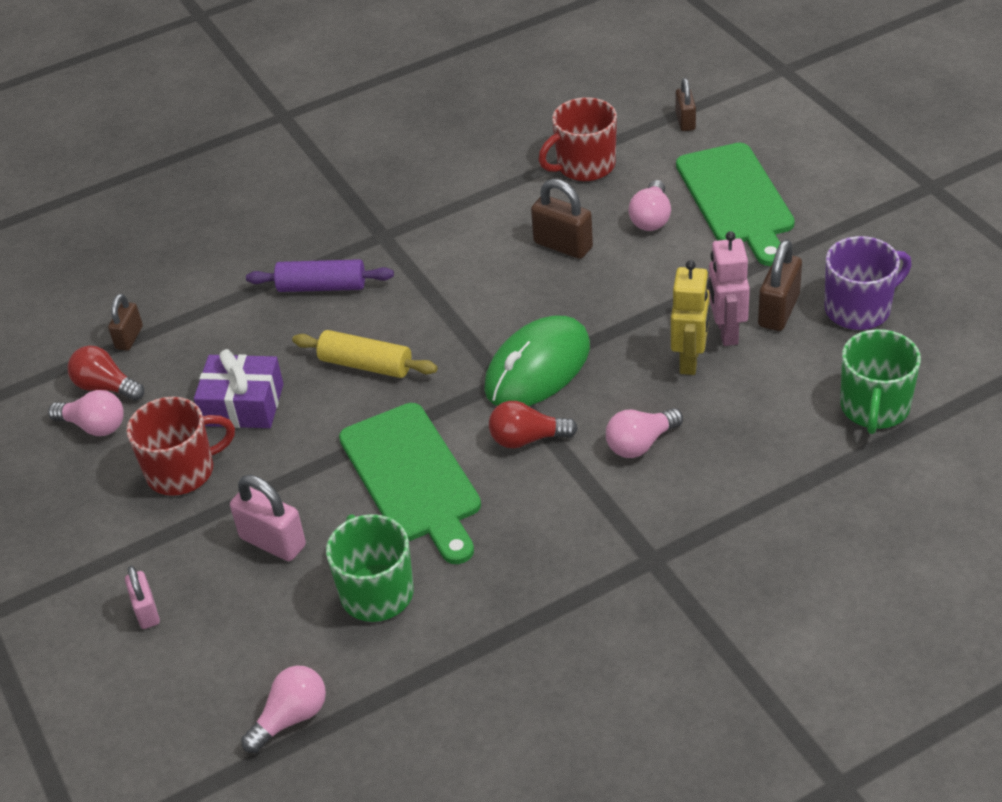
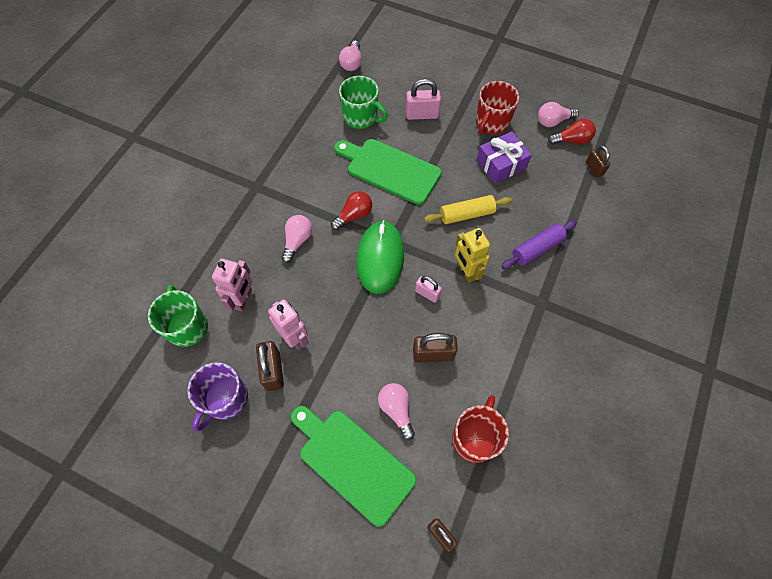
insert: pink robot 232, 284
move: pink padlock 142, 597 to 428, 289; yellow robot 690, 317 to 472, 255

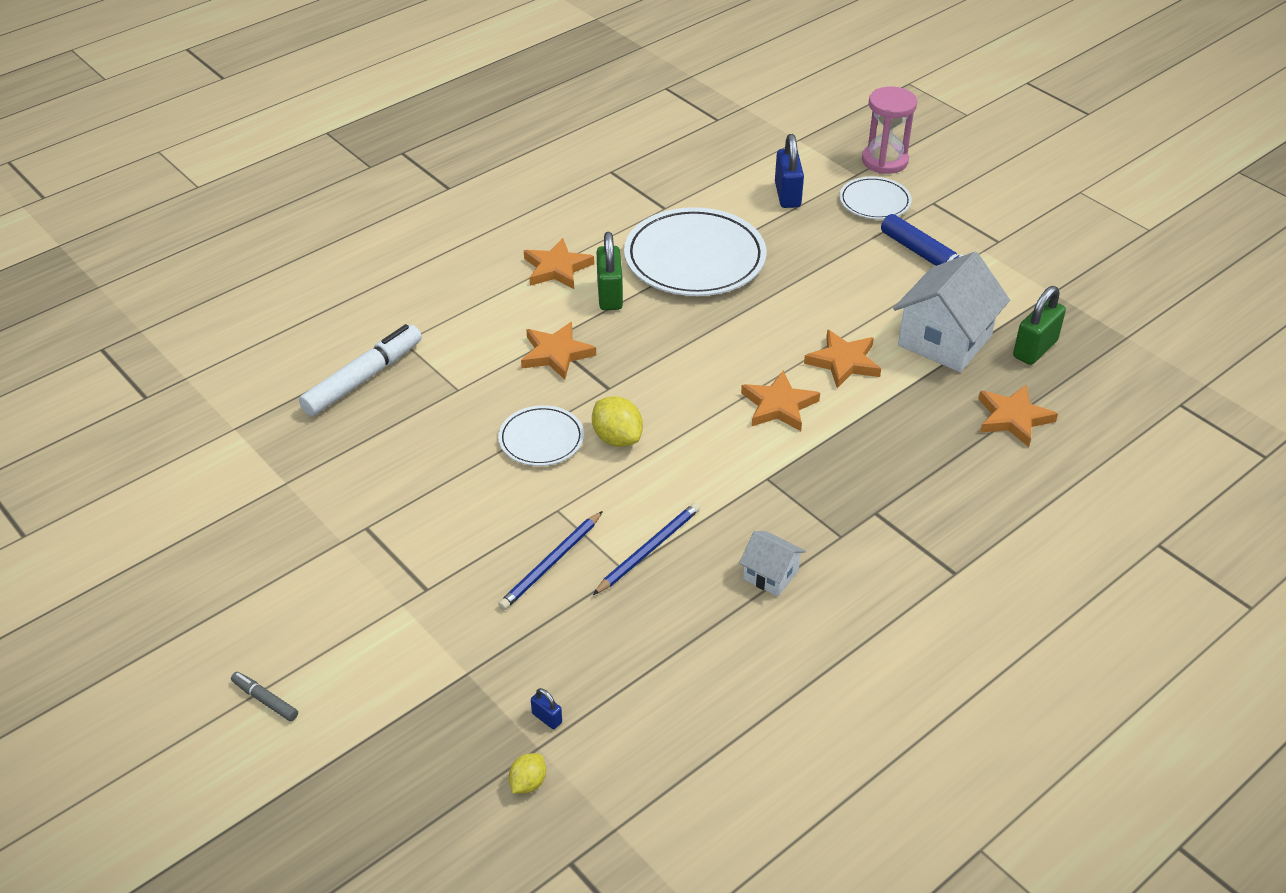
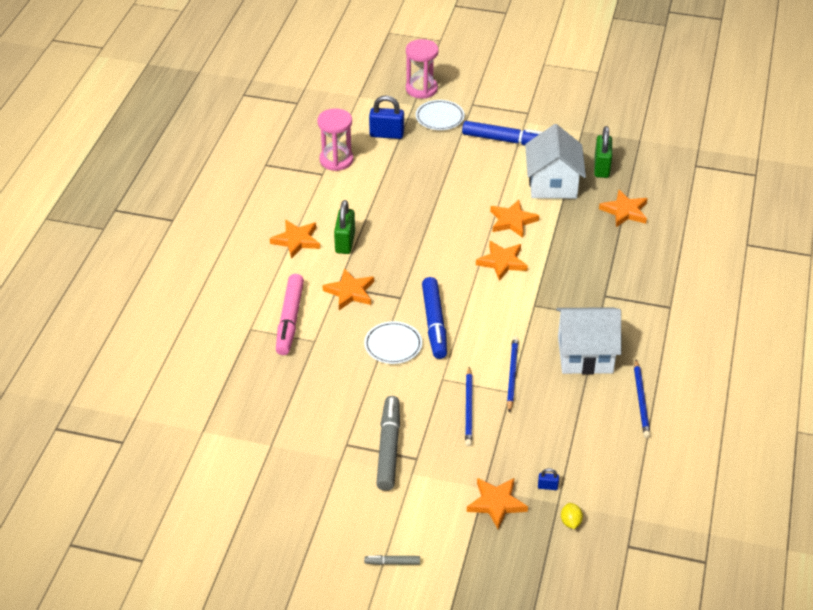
delete: white marker 360, 370; white plate 695, 251
insert: pink marker 290, 314; pink hourglass 335, 139; grey marker 388, 443; orange star 497, 503; blue pencil 642, 398
replace: yellow lemon 617, 421 to blue marker 434, 318
rotate: green padlock 610, 271 = 344, 227 45 degrees clockwise; blue padlock 789, 171 = 386, 117 45 degrees counterclockwise
resize: white house 772, 564 = 589, 341 x1.99

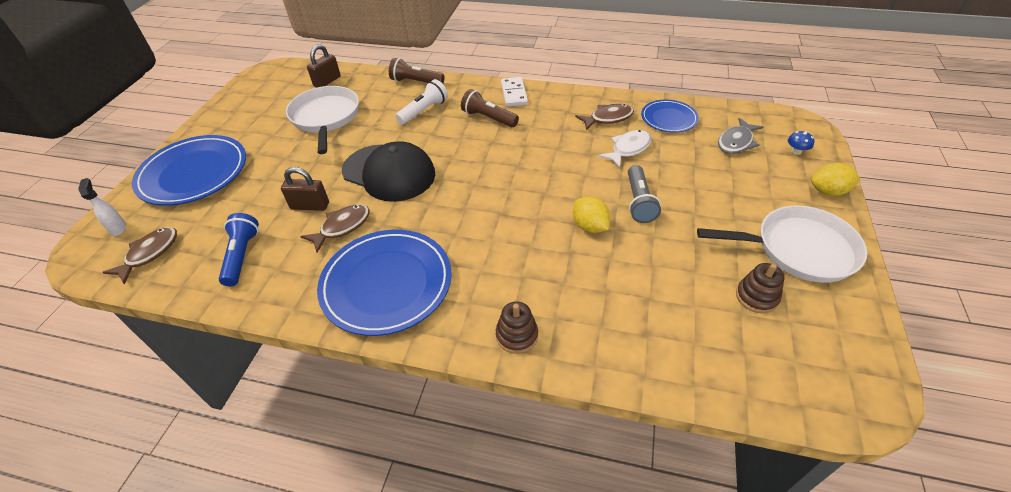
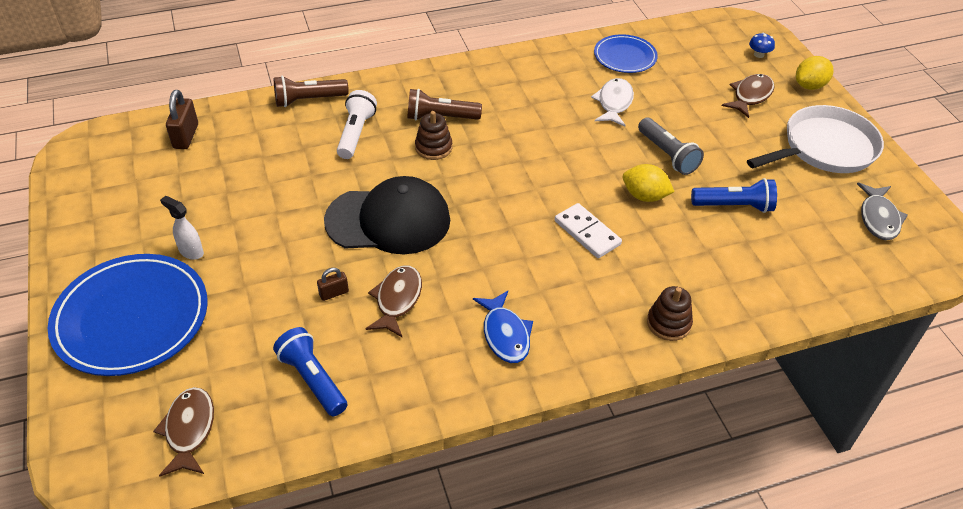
delete: white pan 322, 120
insert: blue flashlight 734, 195
move: white spray bottle 102, 207 to 182, 228; brown stacking toy 760, 288 to 433, 135; white domino 514, 92 to 588, 230; brown fish 604, 117 to 748, 96; grey fish 740, 136 to 882, 211
replace: blue plate 384, 283 to blue fish 503, 327
resize: brown padlock 305, 189 = 333, 284 x0.59

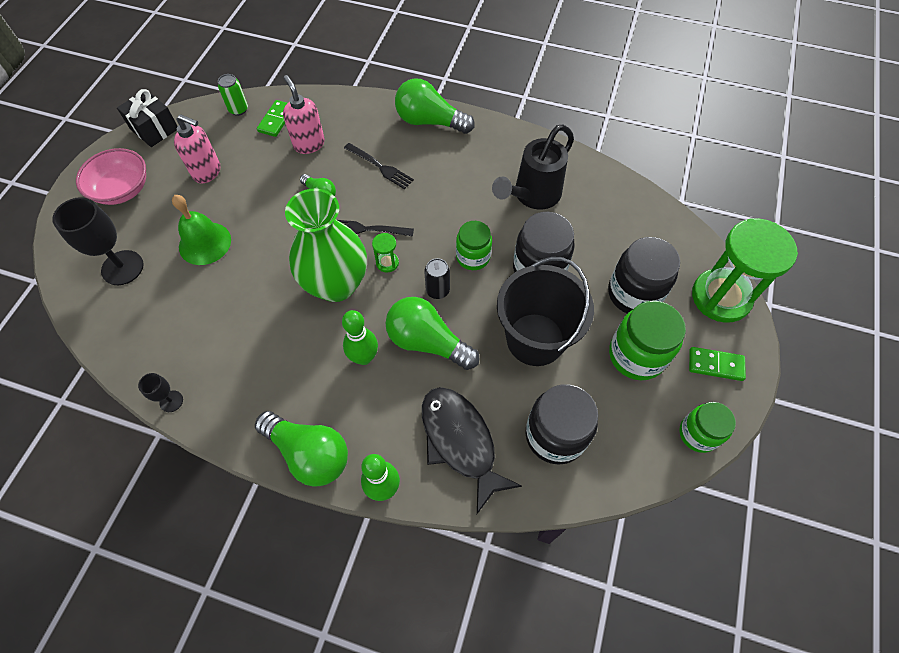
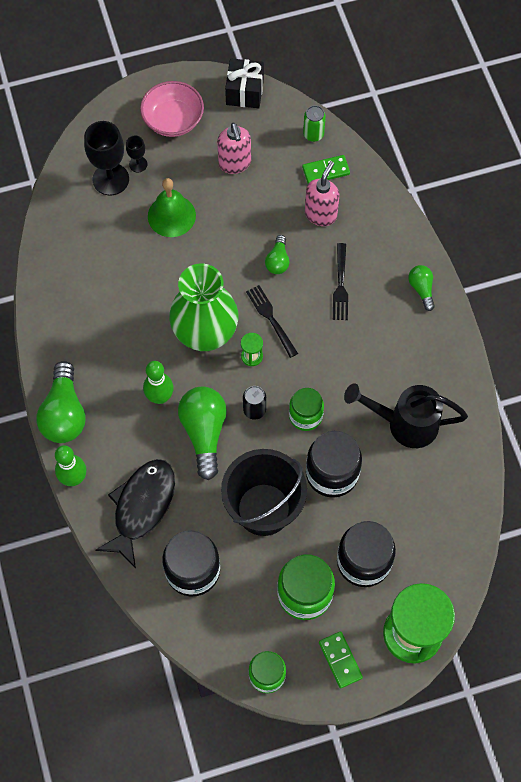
move: black goblet 160, 392 to 136, 153
resize: green light bulb 435, 106 = 421, 288 x0.53

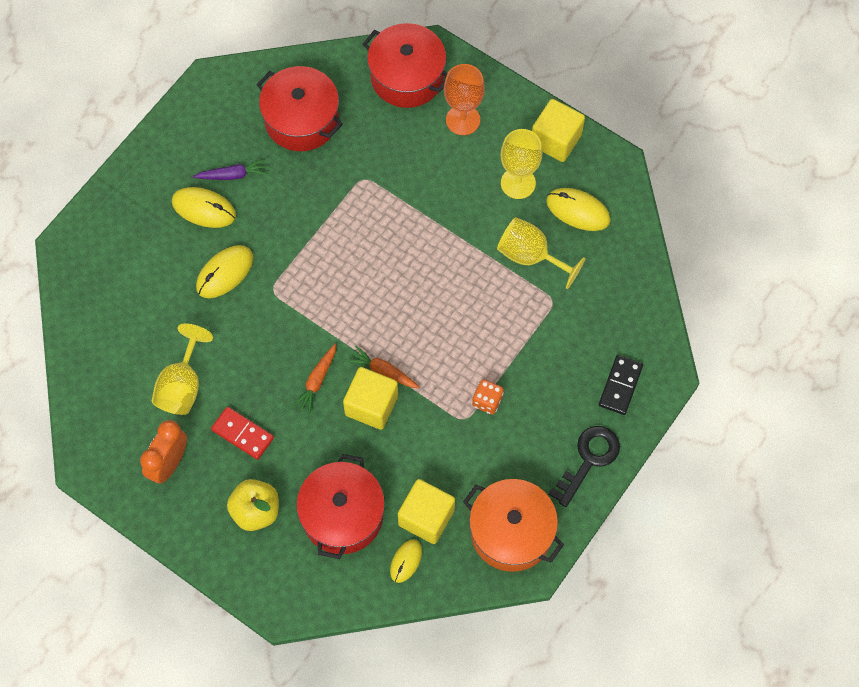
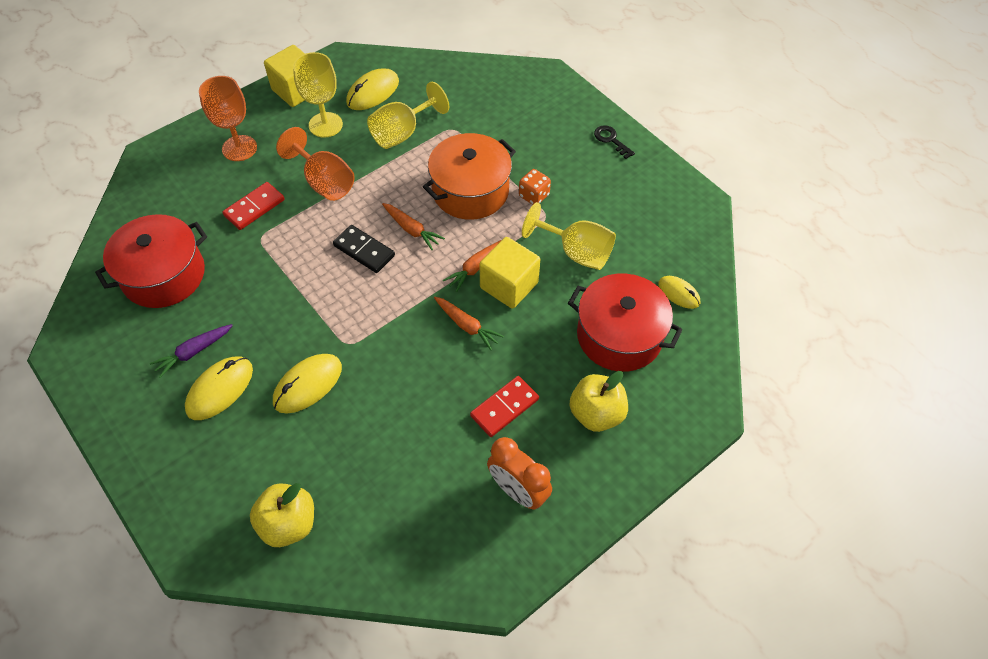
delete: red pot 405, 65; yellow cube 426, 511
insert: red domino 253, 206; yellow apple 282, 515; orange goblet 315, 164; orange carrot 413, 226
move: black domino 621, 385 to 364, 249; orange pot 513, 525 to 469, 176; yellow goblet 182, 369 to 569, 236
rotate: purple carrot 230, 169 = 191, 351 135 degrees counterclockwise; yellow mouse 224, 271 = 307, 384 75 degrees clockwise
resize: black key 584, 466 = 614, 142 x0.58

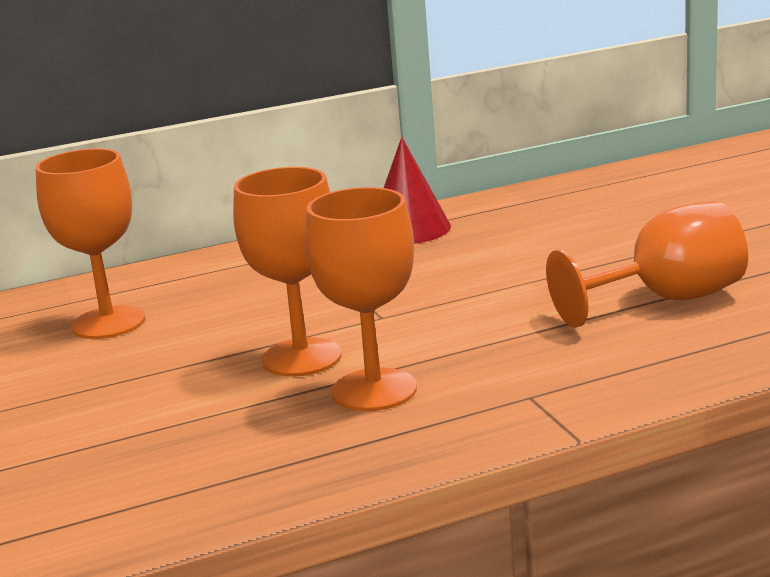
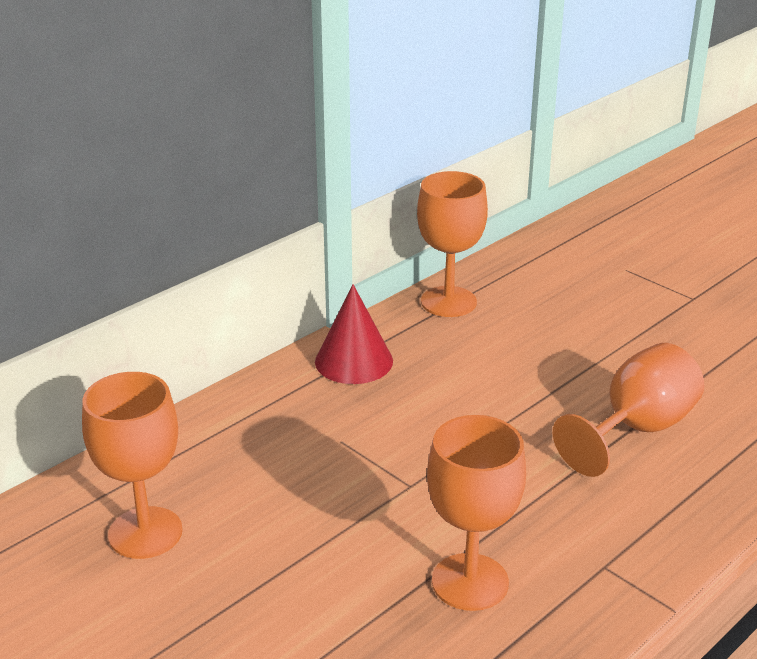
move: orange goblet 287, 272 to 452, 244

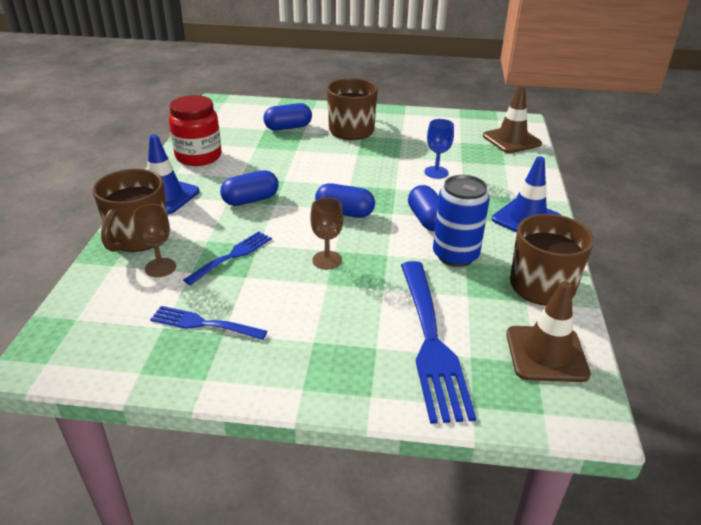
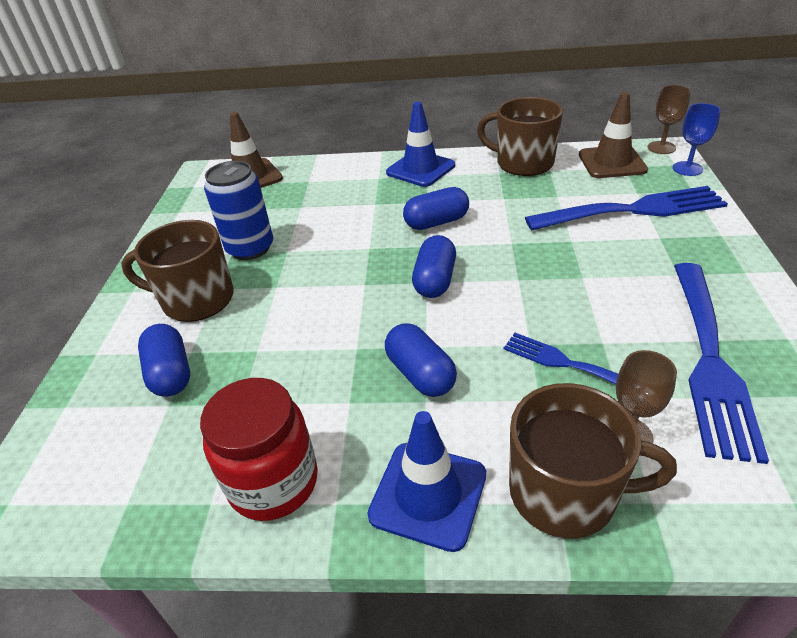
move: blue can 461, 221 to 238, 210; brown goblet 326, 233 to 669, 119; blue goblet 439, 149 to 697, 139
resize: blue fork 208, 323 = 721, 363 x1.83

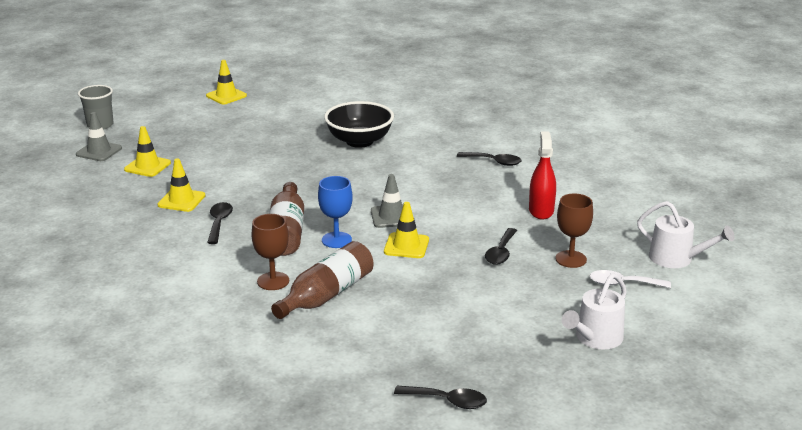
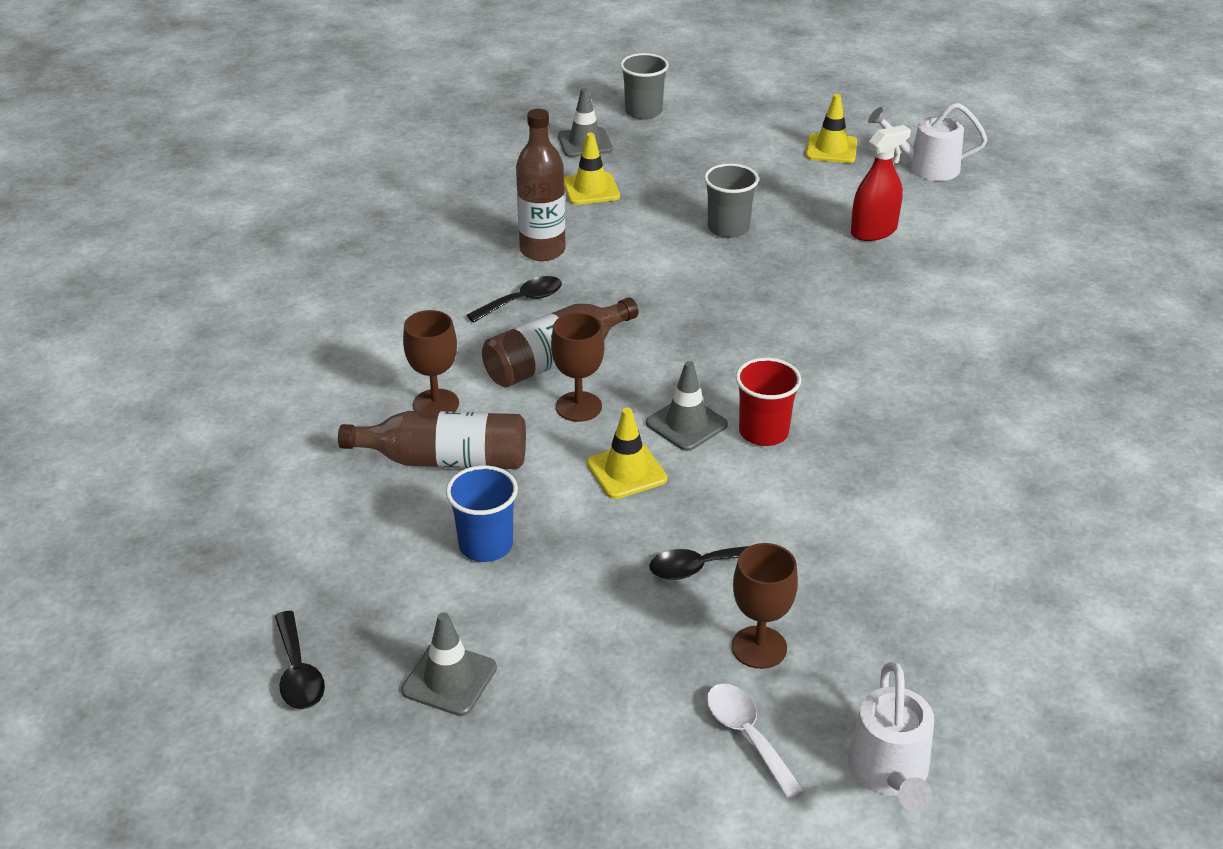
delete: black bowl 359, 124; black spoon 489, 159
insert: grey traffic cone 449, 664; blue cup 482, 514; grey cup 731, 200; red cup 768, 402
move: red spray bottle 542, 175 to 881, 183; white watering can 594, 311 to 928, 142
replace: yellow traffic cone 181, 185 to brown bottle 540, 185
recolor: blue goblet 335, 212 to brown goblet 578, 367

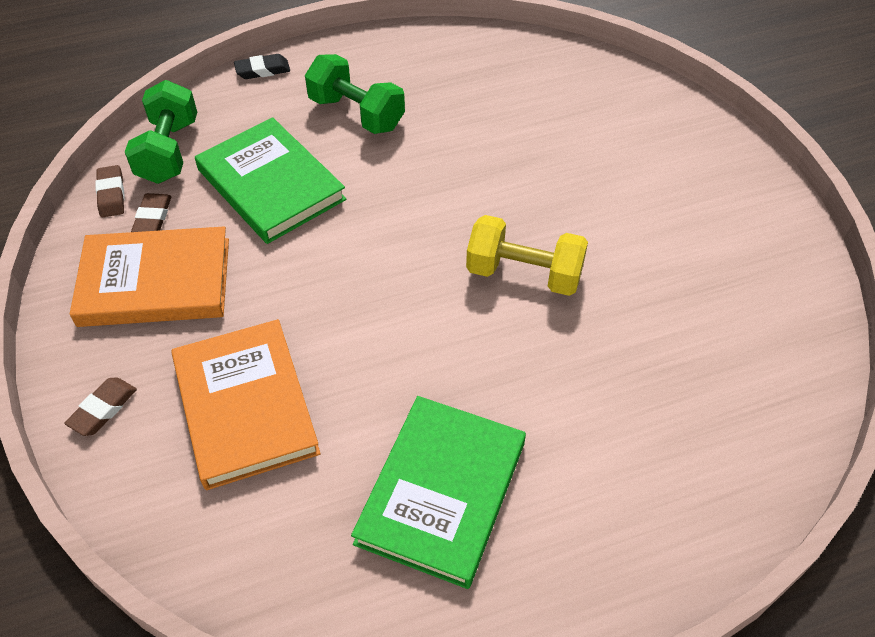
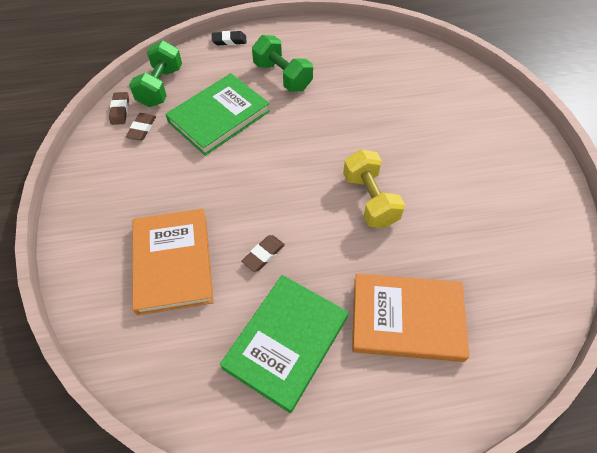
move: brown eraser 100, 407 to 263, 253; orange book 149, 277 to 411, 317
rotate: green book 270, 180 = 217, 114 75 degrees clockwise; yellow dumbbell 527, 255 = 374, 188 45 degrees clockwise

